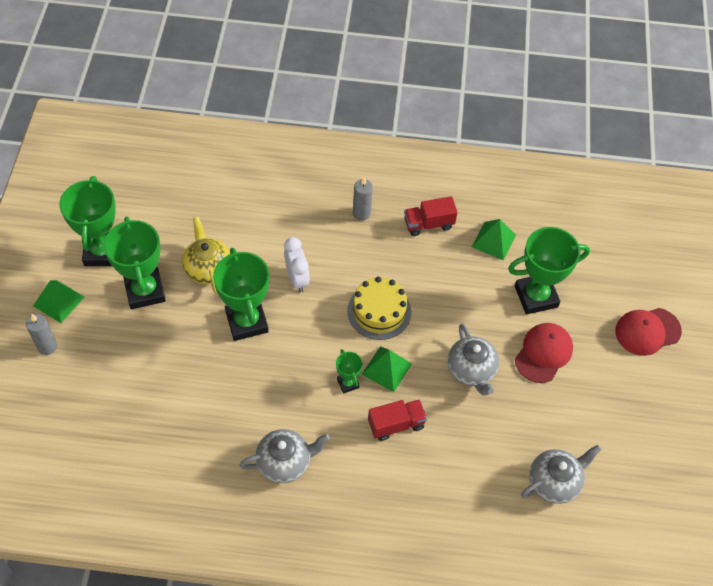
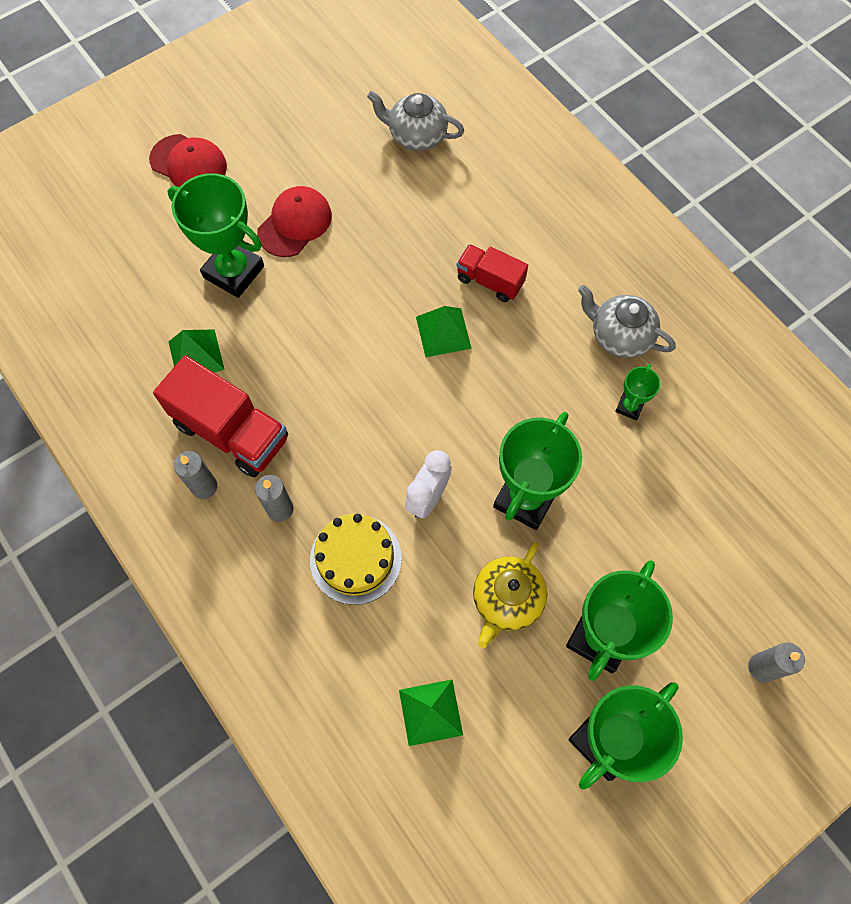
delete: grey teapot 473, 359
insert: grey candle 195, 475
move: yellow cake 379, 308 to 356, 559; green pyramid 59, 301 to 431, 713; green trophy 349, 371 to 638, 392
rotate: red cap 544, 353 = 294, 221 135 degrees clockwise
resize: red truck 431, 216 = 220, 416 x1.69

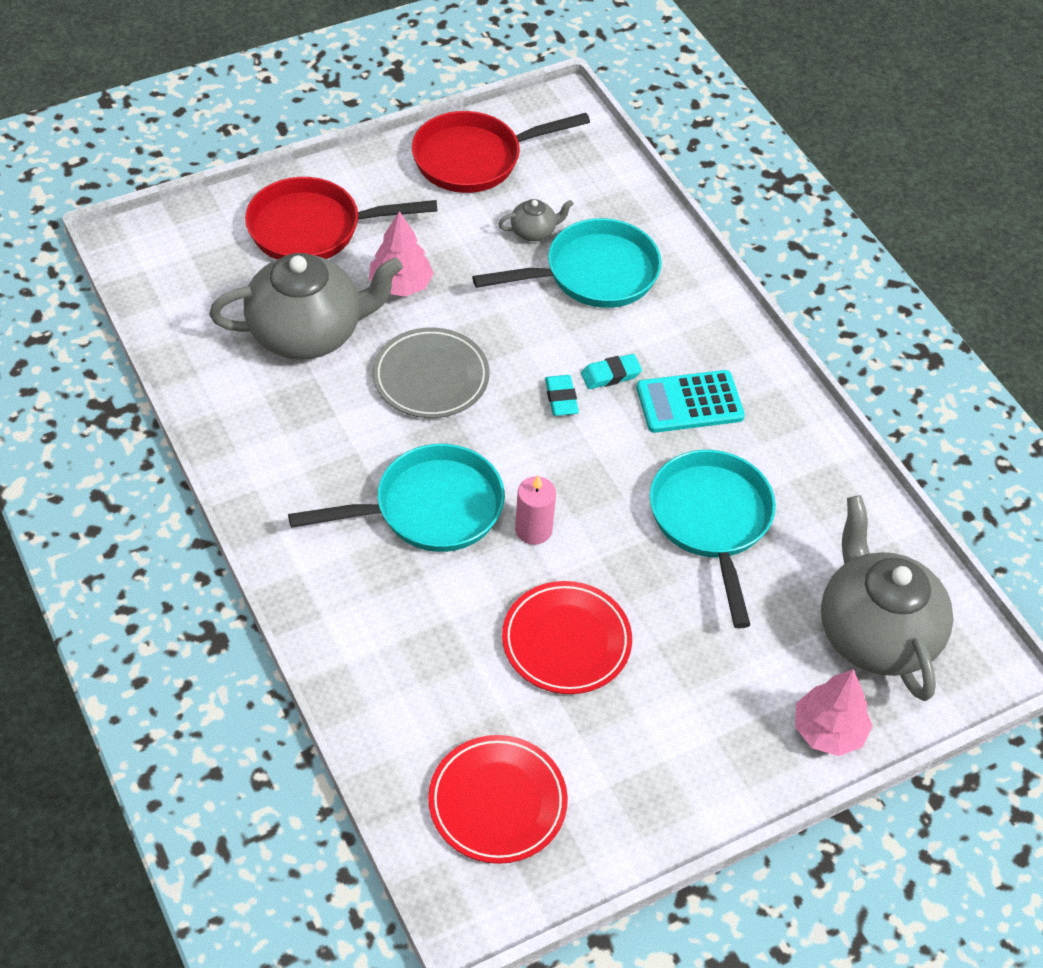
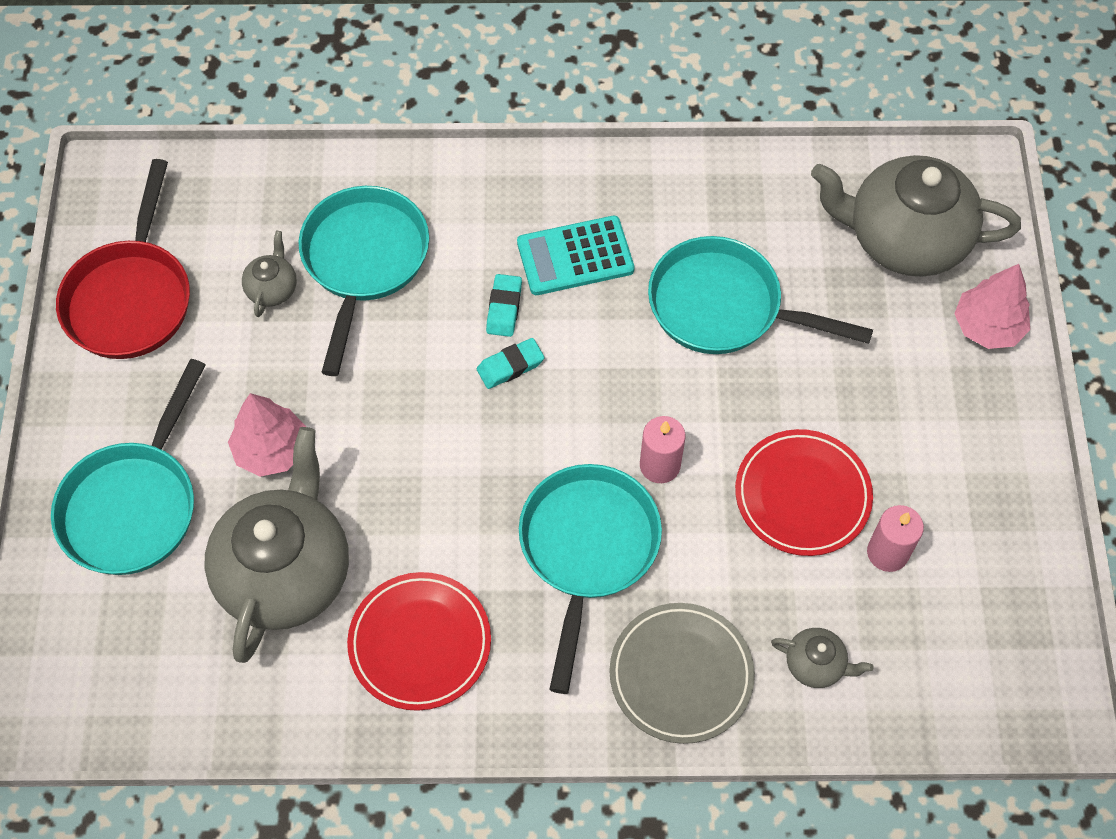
insert: grey teapot 822, 658; pink candle 895, 538
move: red plate 498, 799 to 419, 641; grey plate 431, 372 to 682, 673
recolor: red pan 341, 218 to turquoise pan 128, 467
rotate: turquoise eraser 562, 395 = 510, 363 45 degrees counterclockwise; turquoise calculator 690, 401 = 576, 255 60 degrees clockwise

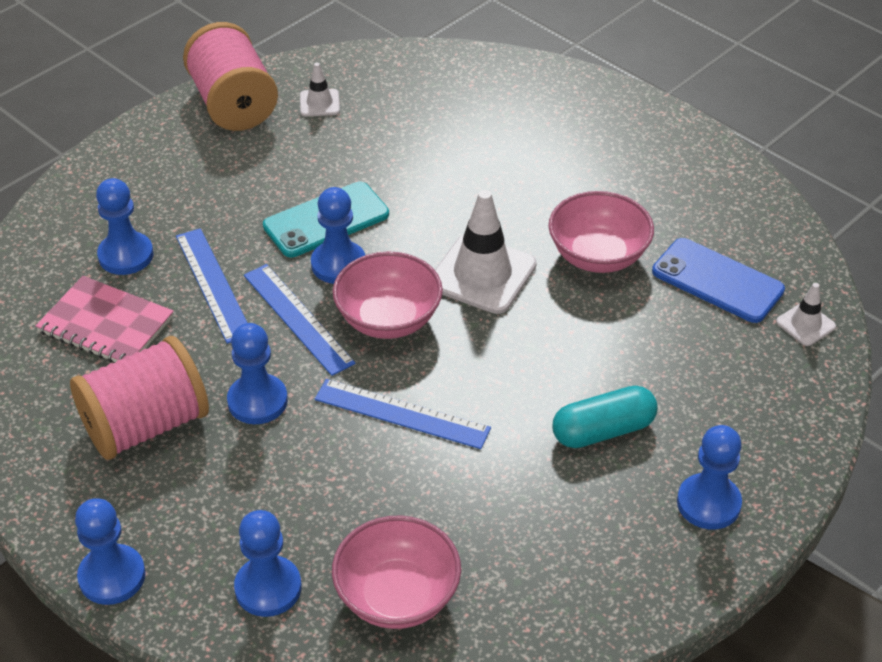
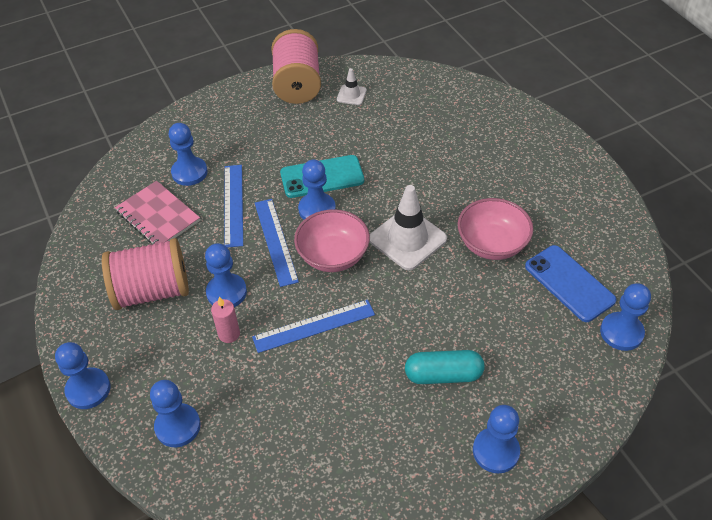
delete: pink bowl 396, 572
insert: pink candle 225, 319
replace: white traffic cone 806, 314 to blue pawn 625, 317
rotate: blue ruler 403, 414 = 313, 326 60 degrees counterclockwise

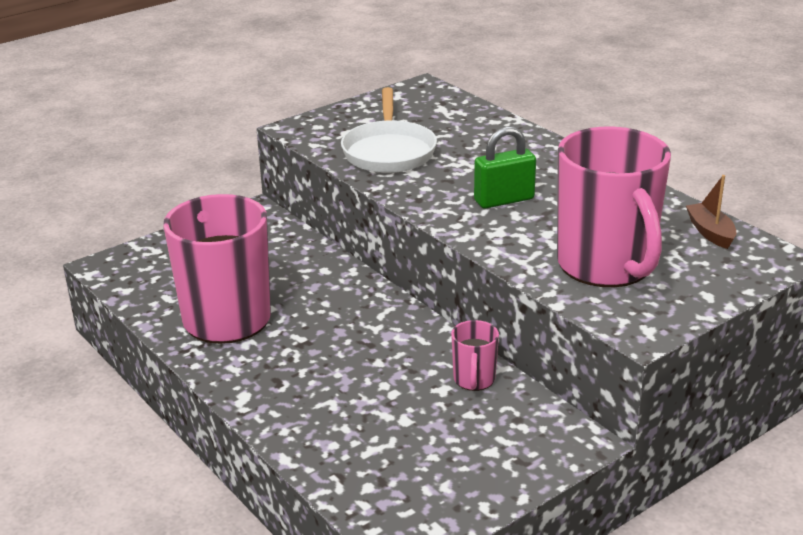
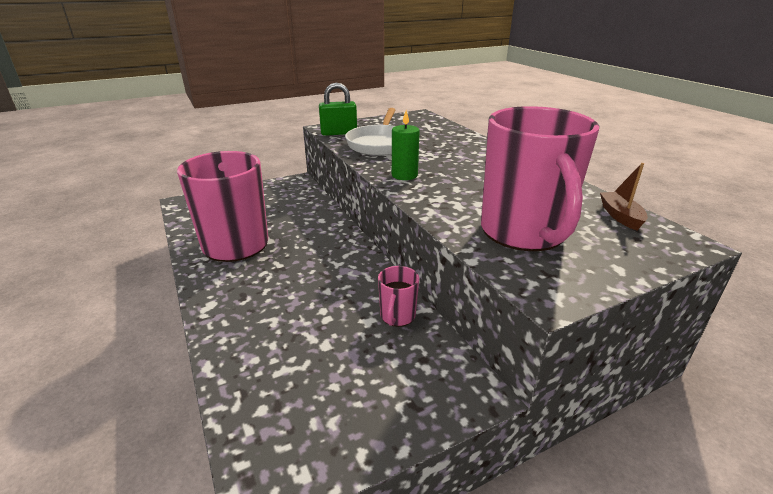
insert: green candle 406, 145
move: green padlock 505, 167 to 338, 109

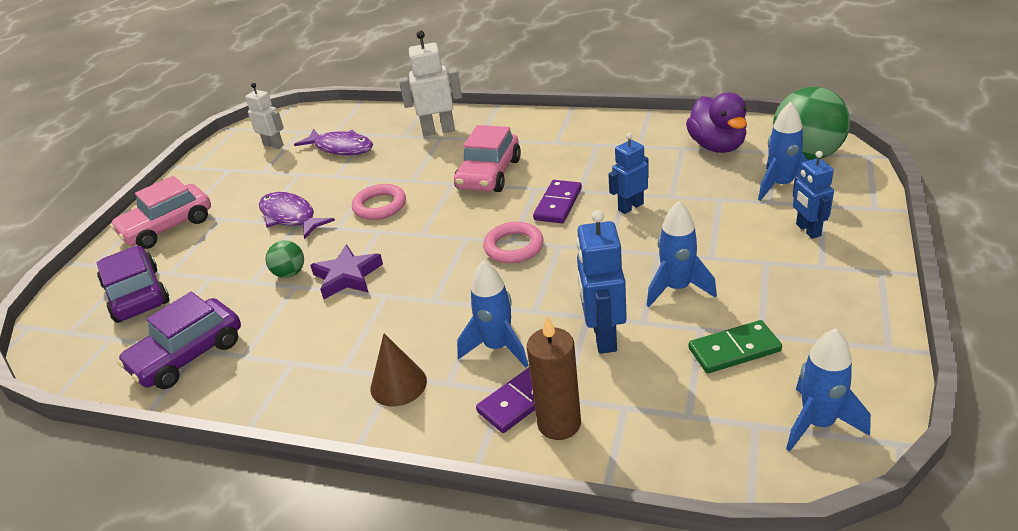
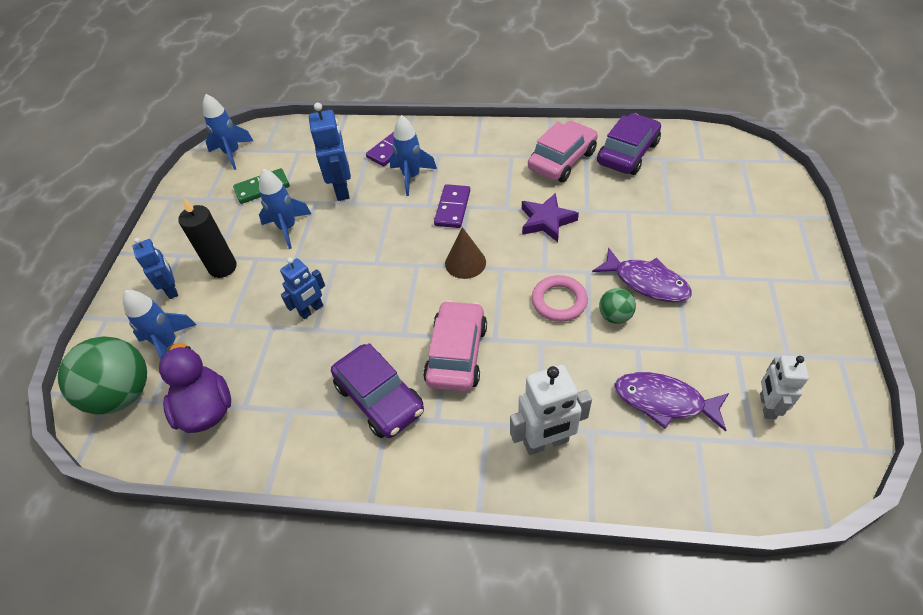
delete: pink ring 513, 242; brown candle 554, 378
insert: black candle 207, 238
move: purple car 133, 284 to 377, 390; purple domino 557, 201 to 452, 206; brown cone 398, 369 to 465, 253; pink car 160, 212 to 563, 151; green ball 285, 259 to 617, 306
rotate: white robot 264, 116 = 784, 387 75 degrees clockwise

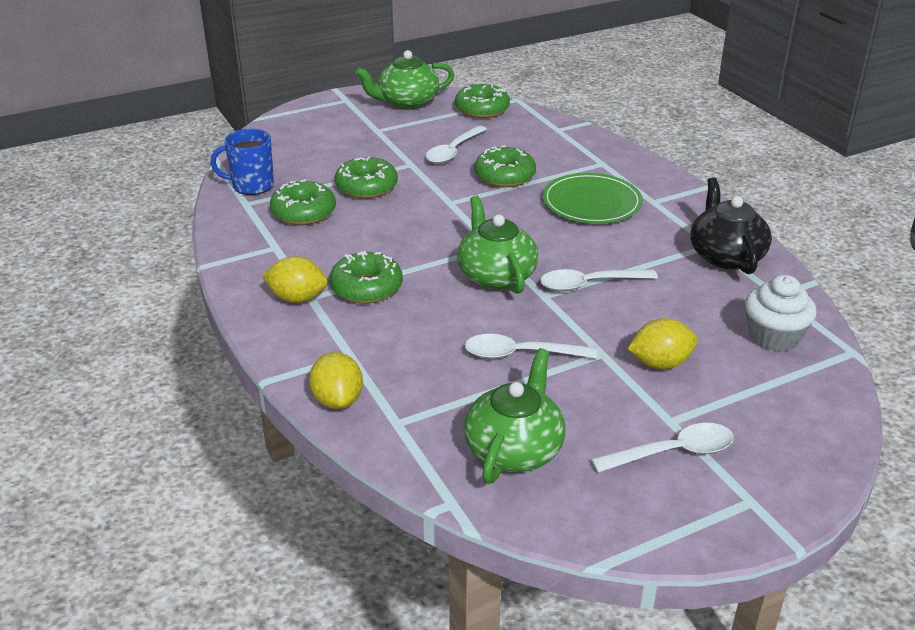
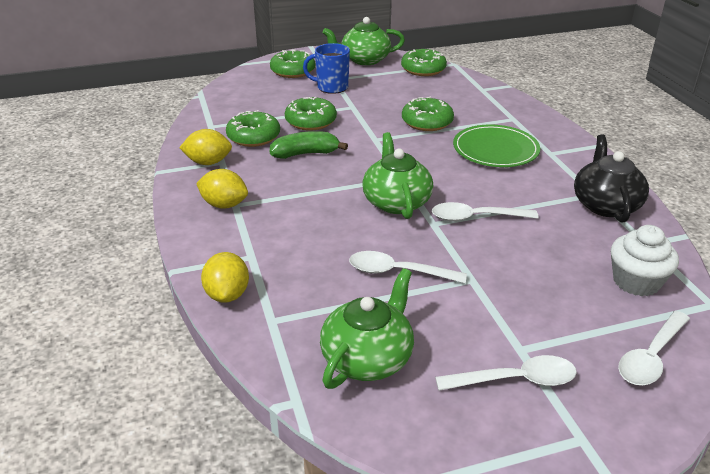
insert: green banana 309, 145
move: yellow lemon 663, 343 to 205, 147; green donut 366, 277 to 292, 63; blue mug 242, 162 to 326, 68; white spoon 456, 145 to 654, 348

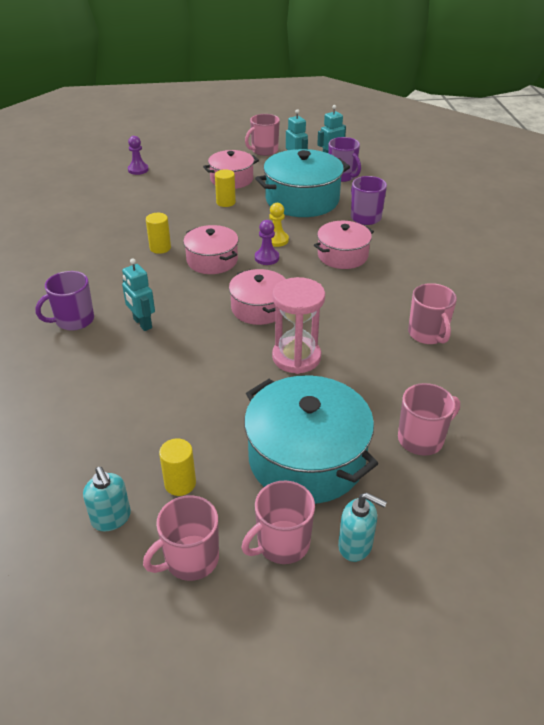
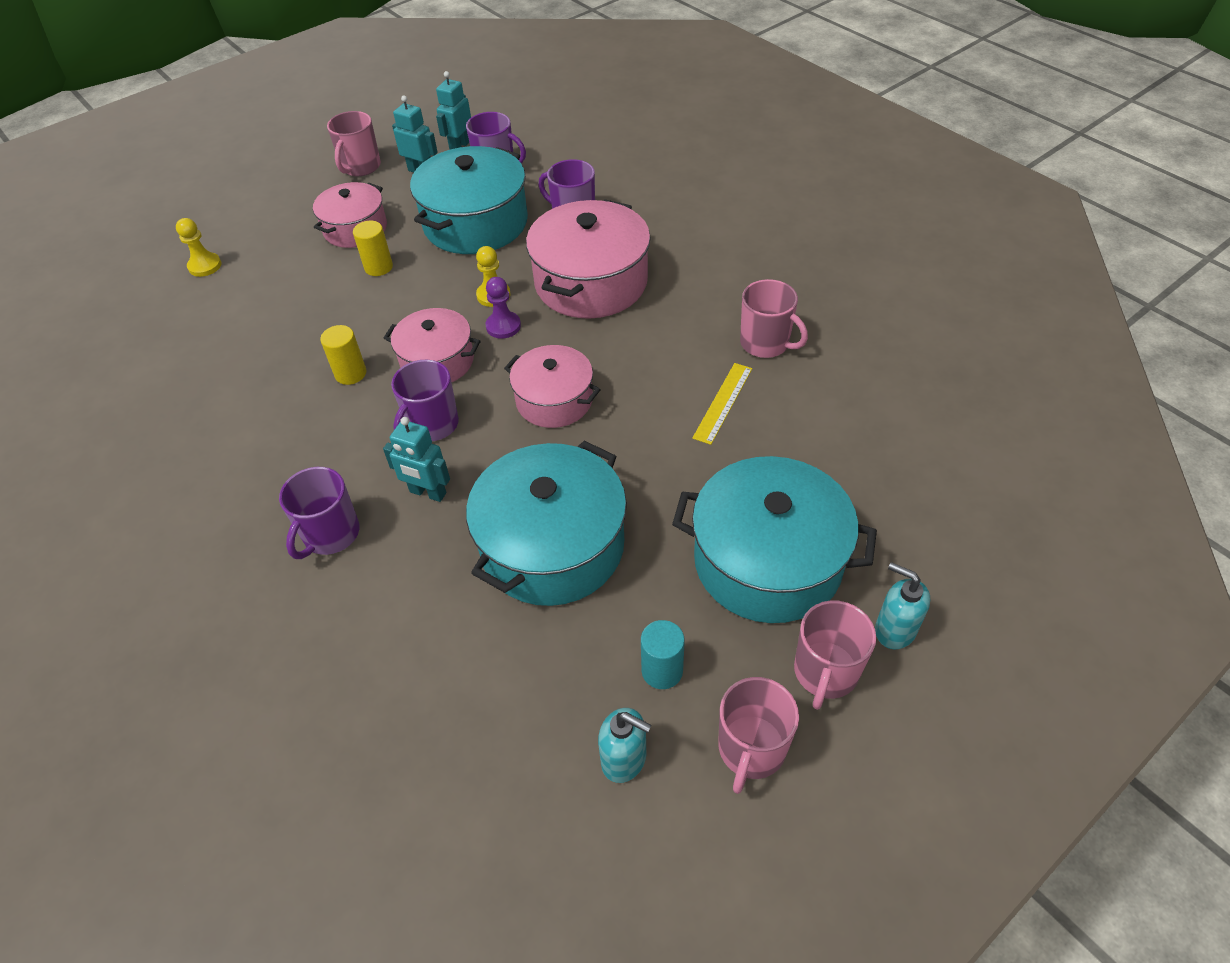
delete: pink hourglass 298, 325; pink mug 429, 419
insert: purple mug 425, 400; turquoise pot 546, 523; yellow ruler 722, 404
recolor: purple pawn 138, 155 to yellow pawn 198, 247; yellow cylinder 177, 467 to turquoise cylinder 663, 654
rotate: turquoise soap dispenser 362, 527 = 902, 605 135 degrees counterclockwise
resize: pink pot 344, 245 = 588, 259 x1.64

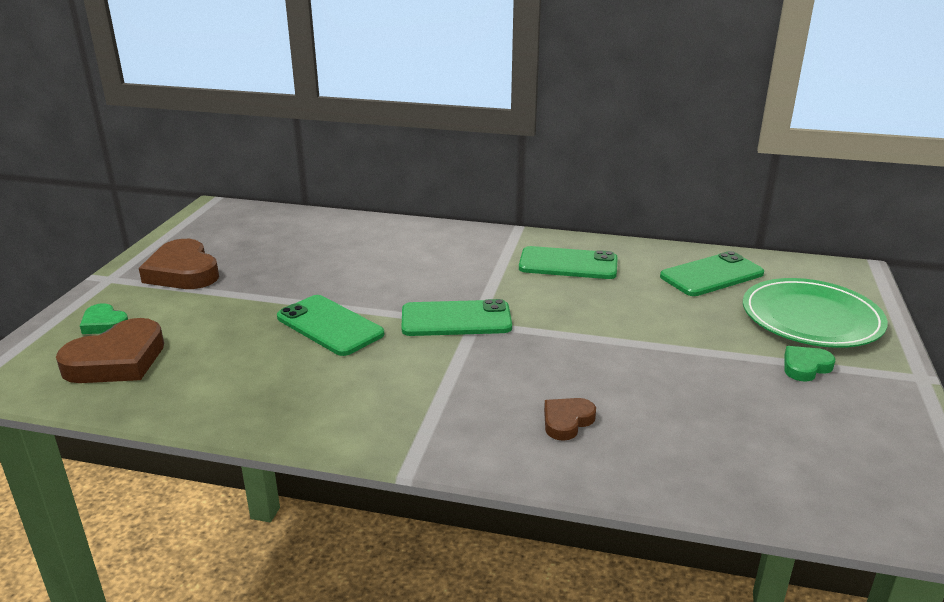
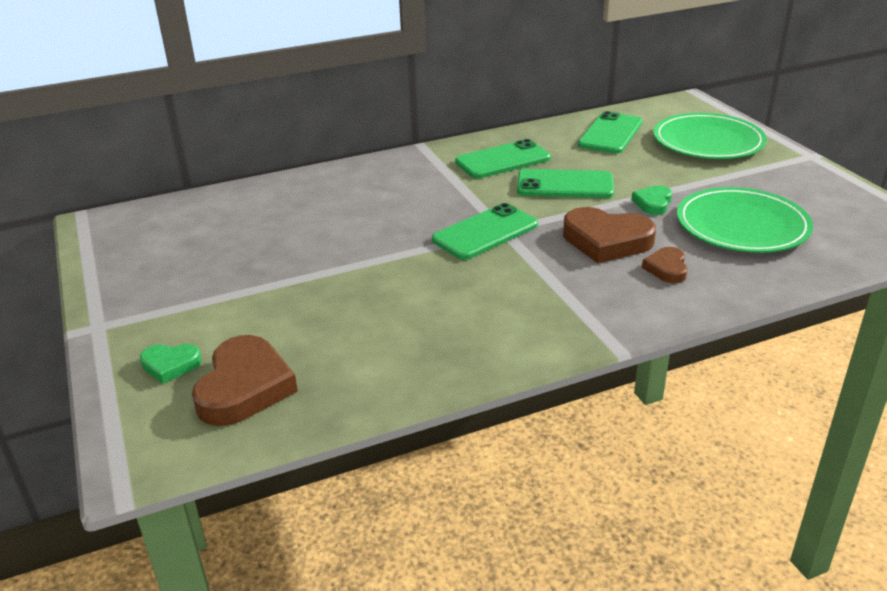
insert: green plate 745, 220
move: green phone 331, 325 to 565, 183; brown heart 179, 264 to 609, 235; green heart 810, 364 to 652, 200

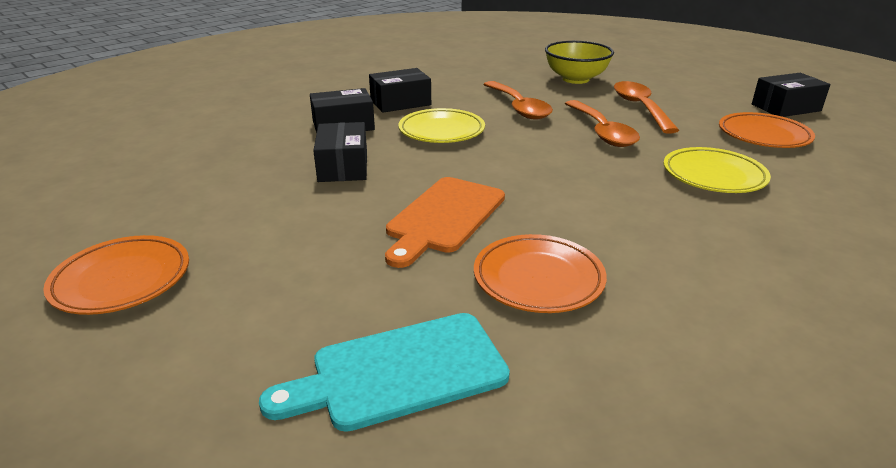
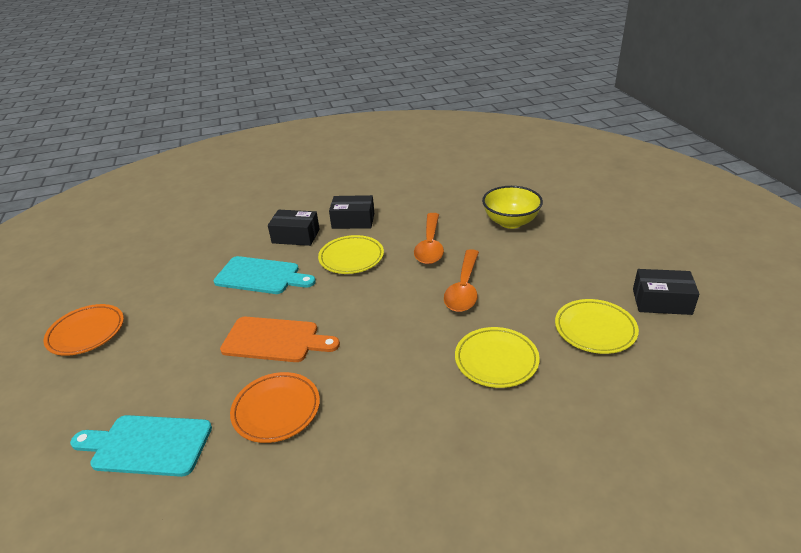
delete: orange spoon 646, 107
replace: black box 340, 152 to turquoise cutting board 265, 275
recolor: orange plate 767, 130 to yellow plate 597, 326
rotate: orange cutting board 445, 222 = 280, 339 135 degrees counterclockwise

